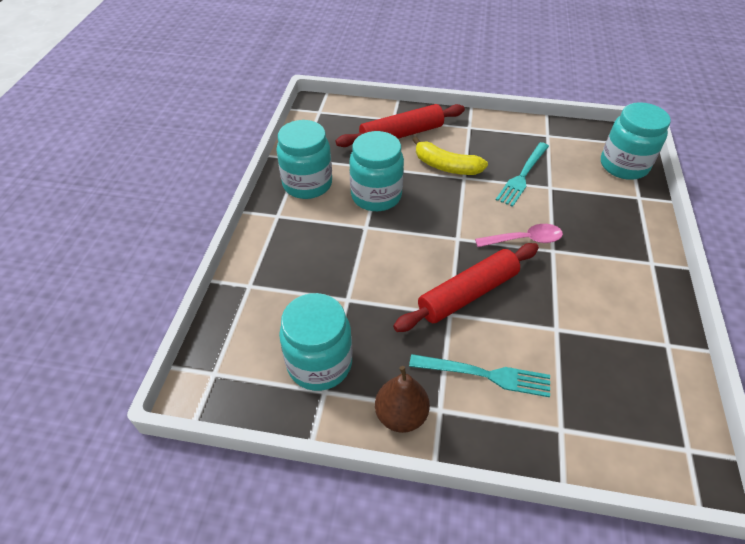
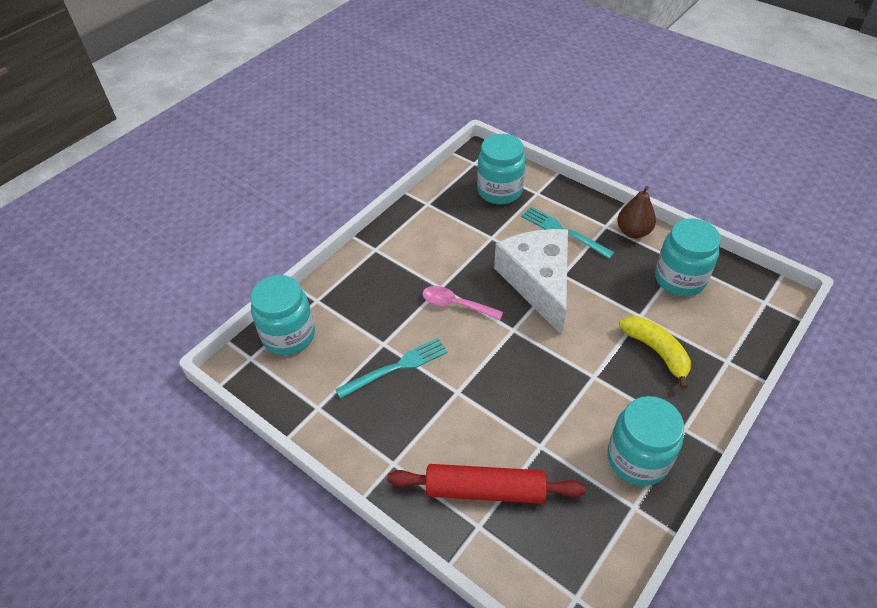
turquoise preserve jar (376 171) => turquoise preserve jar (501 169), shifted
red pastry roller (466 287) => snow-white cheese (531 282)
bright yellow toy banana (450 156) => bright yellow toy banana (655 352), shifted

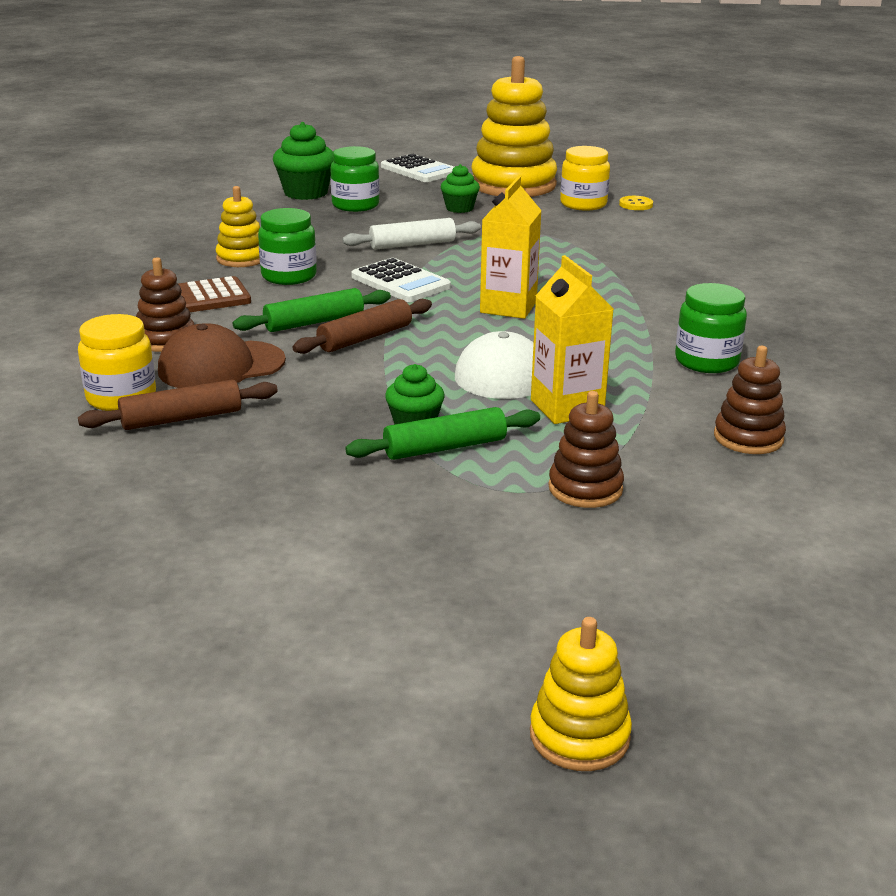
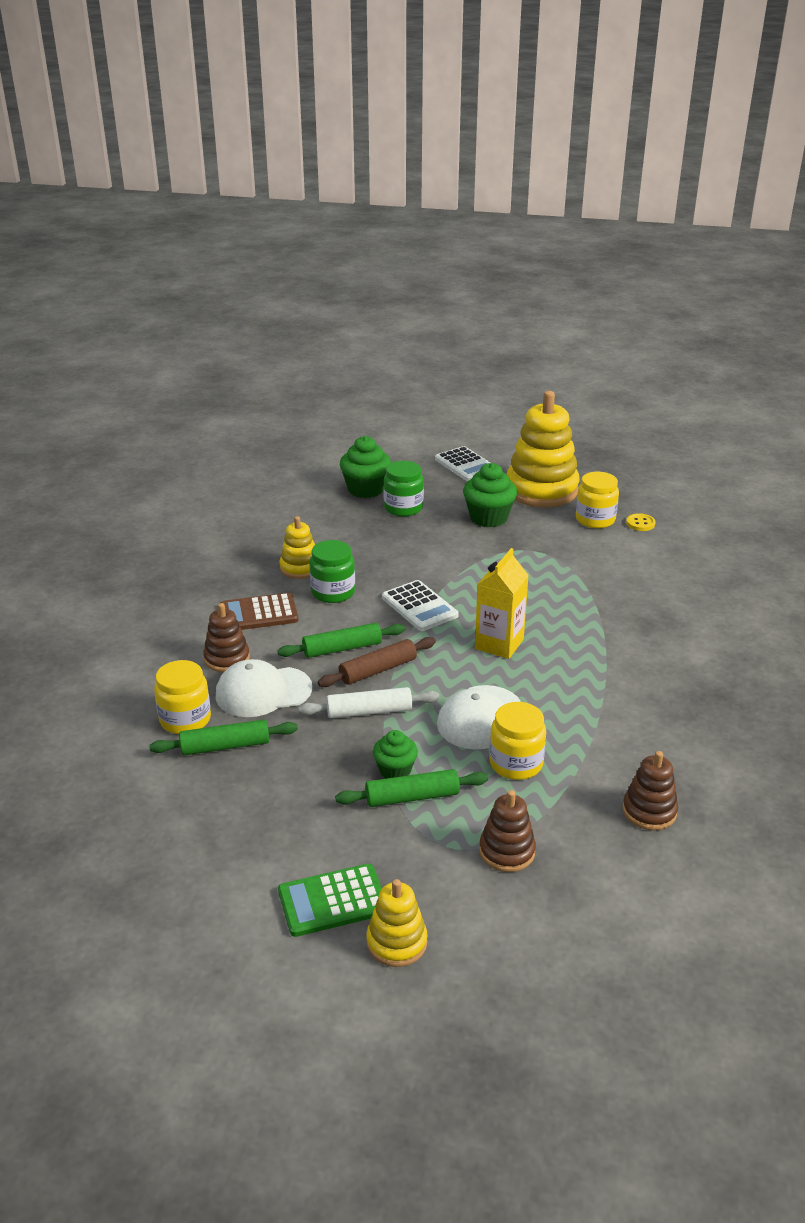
brown pastry roller (178 405) => leaf-green pastry roller (223 737)
brown peaked cap (222 355) => snow-white peaked cap (264 688)
snow-white pastry roller (411 234) => snow-white pastry roller (368 702), shifted
leaf-green muffin (460 188) => leaf-green muffin (490 495), x1.64
bright yellow stacking toy (581 694) => bright yellow stacking toy (397 923), shifted
bright yellow milk carton (572 339) => bright yellow preserve jar (517 741)
leaf-green preserve jar (711 328) => nothing
nothing => leaf-green adding machine (330 900)

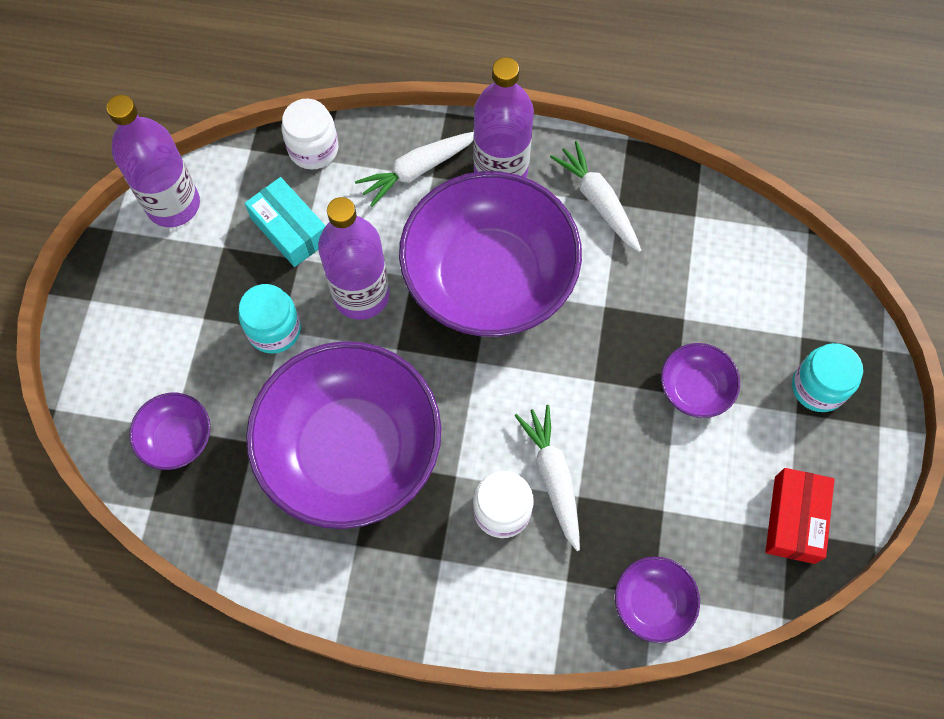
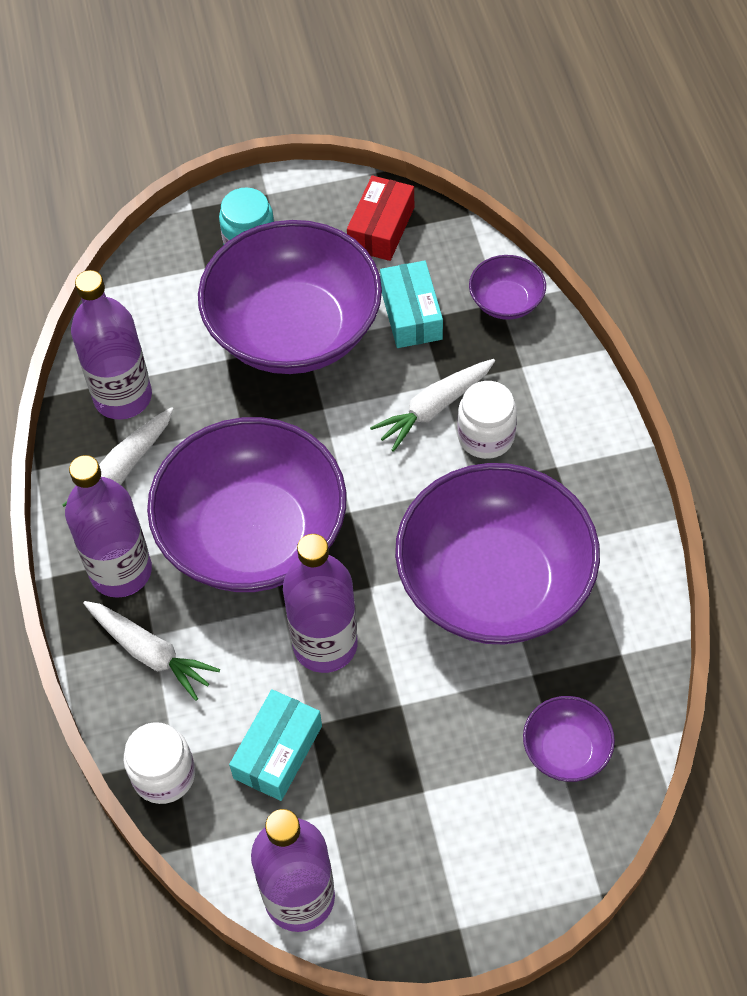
turquoise preserve jar (270 319) => nothing
purple deep dish (700 380) => purple deep dish (290 297), x2.33
red package (800 516) => red package (380 218), 60 degrees counterclockwise
nothing => purple flask (111 345)
nothing => turquoise package (411 304)

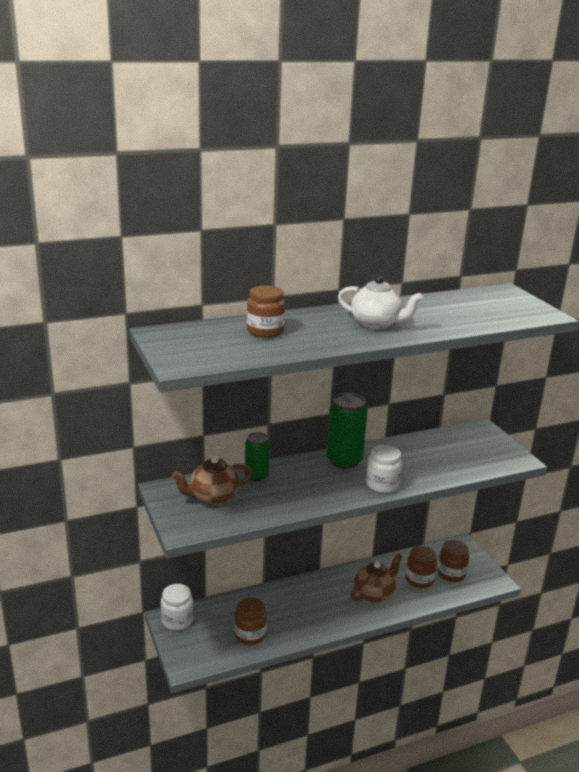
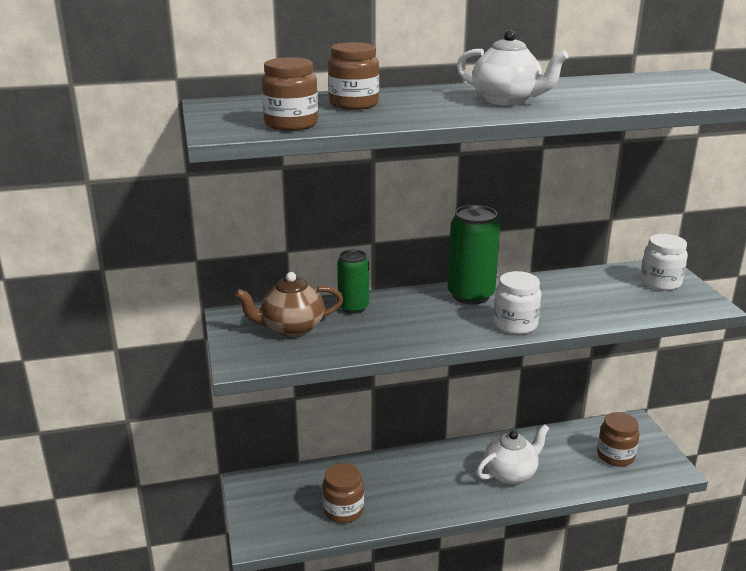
snow-white preserve jar (177 607) => snow-white preserve jar (664 262), shifted
brown tea pot (376 578) => snow-white tea pot (513 454)
brown preserve jar (421 567) => brown preserve jar (290 94), shifted

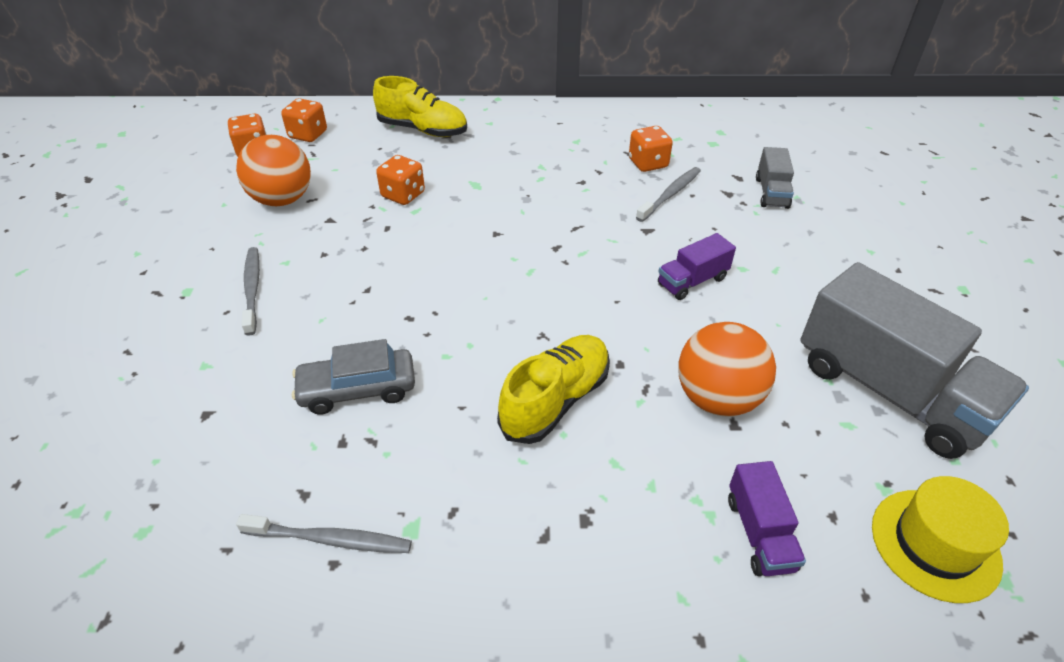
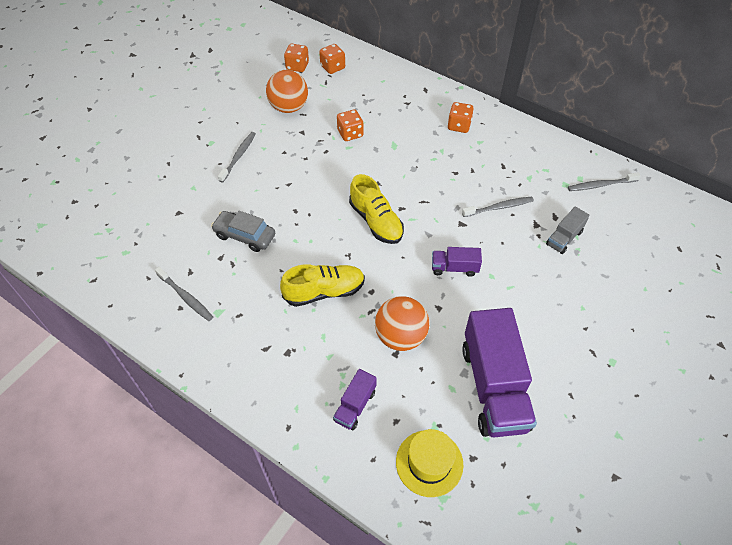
bright yellow shoe (420 106) => bright yellow shoe (376 209), shifted
orange dice (651 149) => orange dice (461 117), shifted
gray toy truck (914 360) => purple toy truck (499 372)
nothing => gray dental brush (604 181)

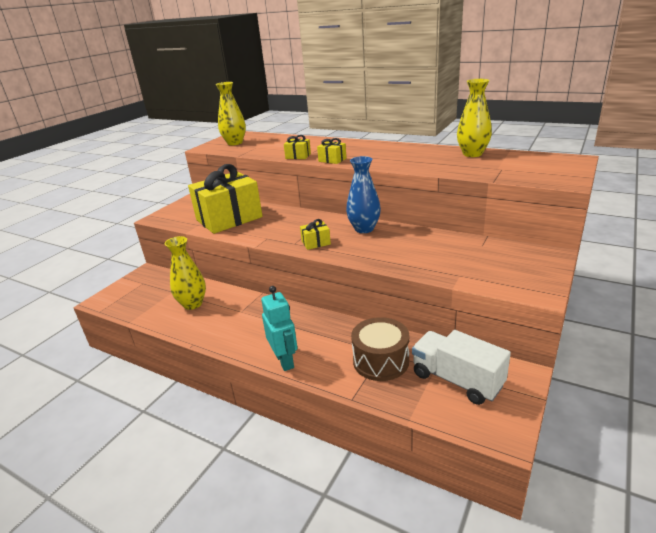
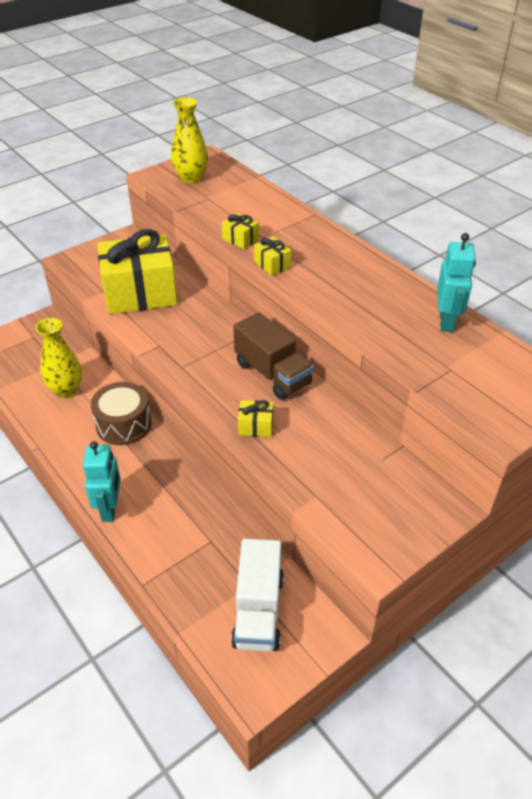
bright yellow wrapped gift (315 234) => bright yellow wrapped gift (255 418), shifted
royal blue tall vase (363 194) => brown toy truck (273 356)
brown snare drum (380 349) => brown snare drum (121 413), shifted
snow-white toy truck (461 367) => snow-white toy truck (257 595), 150 degrees counterclockwise
bright yellow tall vase (474 118) => turquoise robot (456 282)

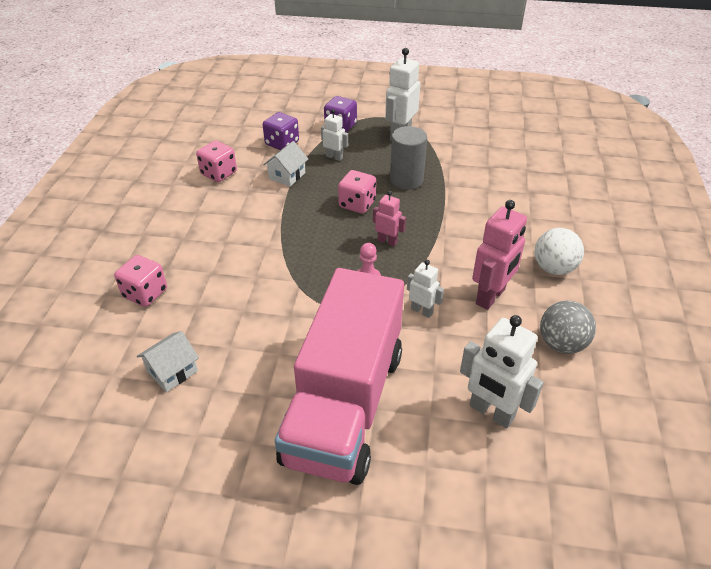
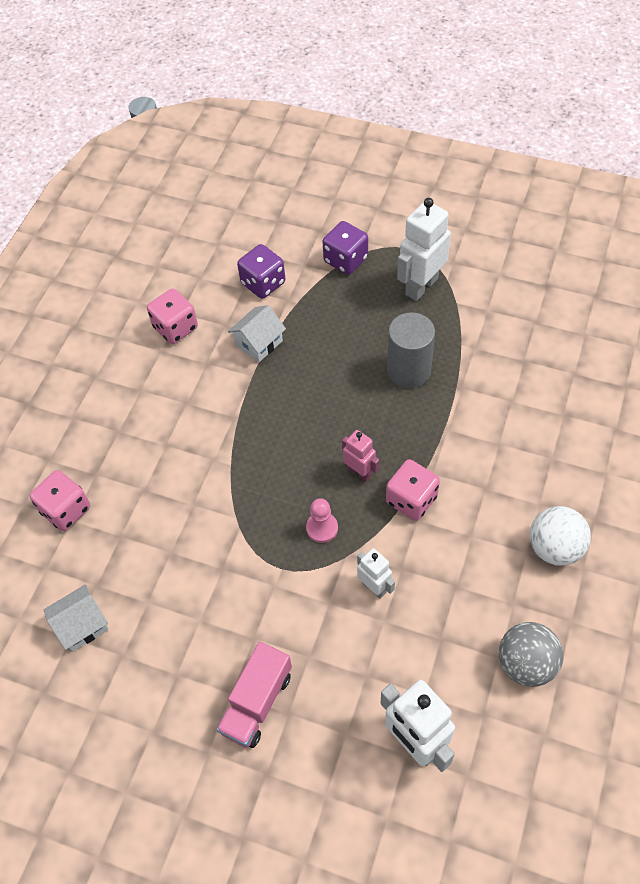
rosy toy truck (339 376) => rosy toy truck (254 695), x0.44
snow-white robot (334 135) => nothing
rosy dice (357 192) => rosy dice (413 490), shifted
rosy robot (499 255) => nothing

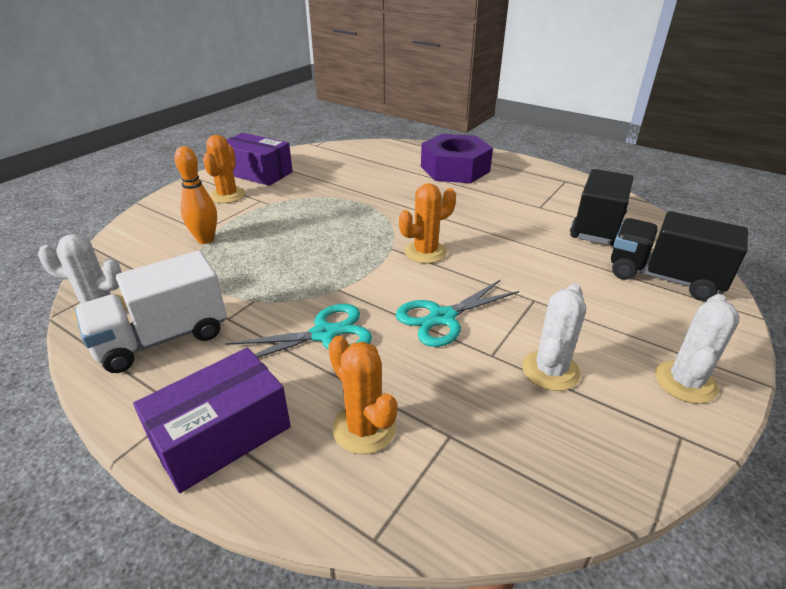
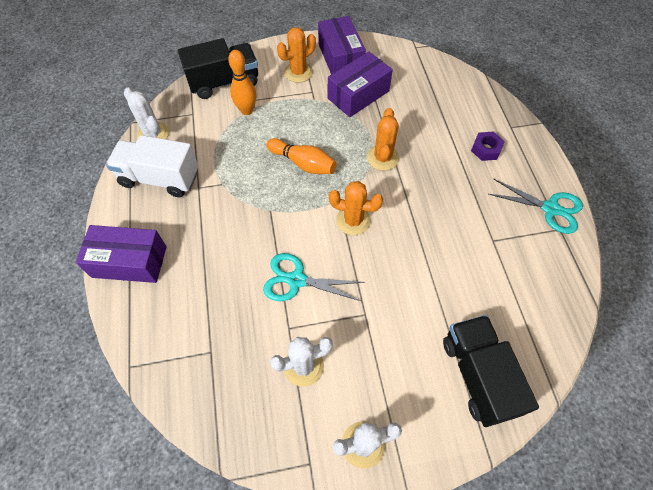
turquoise pair of scissors (298 331) => turquoise pair of scissors (536 206), shifted
orange saguaro cactus (362 395) => orange saguaro cactus (383 139), shifted
purple hex nut (457 158) => purple hex nut (488 146), x0.45
jet-black toy truck (601 207) => jet-black toy truck (218 68), shifted
nothing => orange tenpin (301 156)
nothing => purple package (360 84)

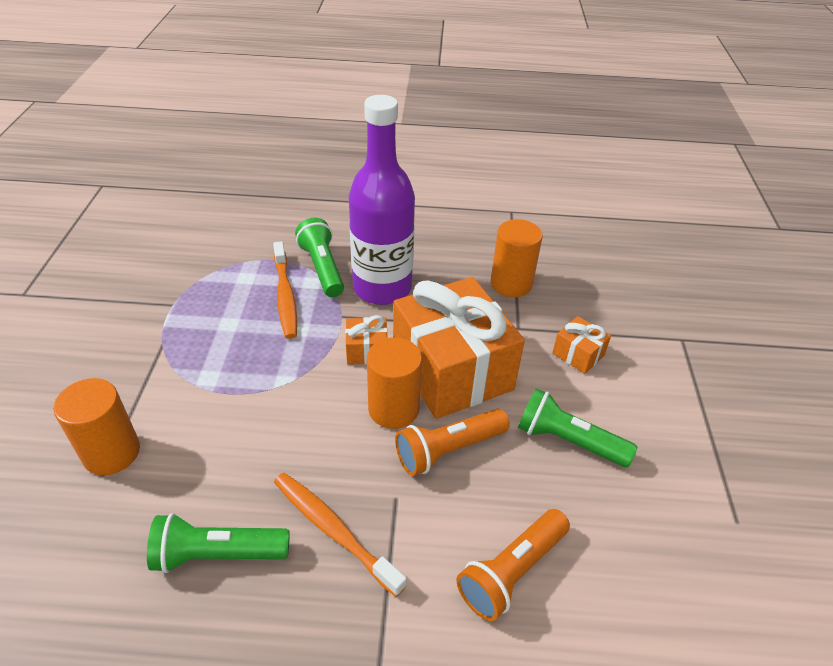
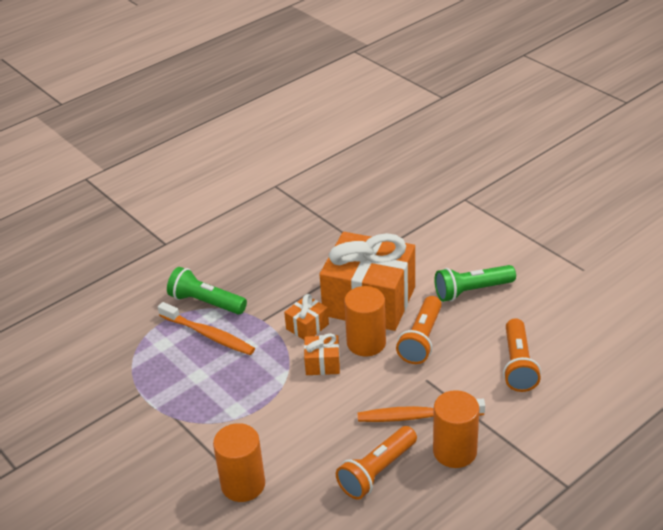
leaf-green torch (218 543) => orange torch (376 463)
purple flask (382 200) => nothing
orange cylinder (517 258) => orange cylinder (456 429), shifted
orange wrapped gift (581 345) => orange wrapped gift (322 354), shifted

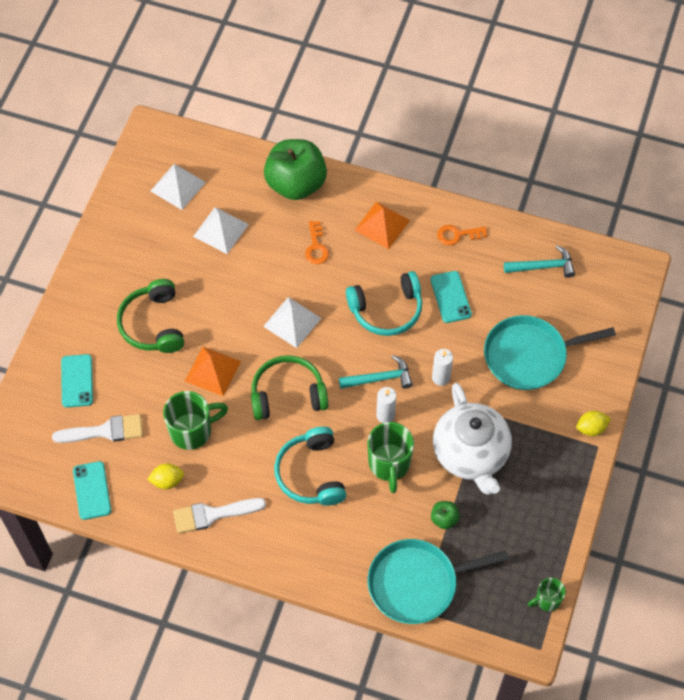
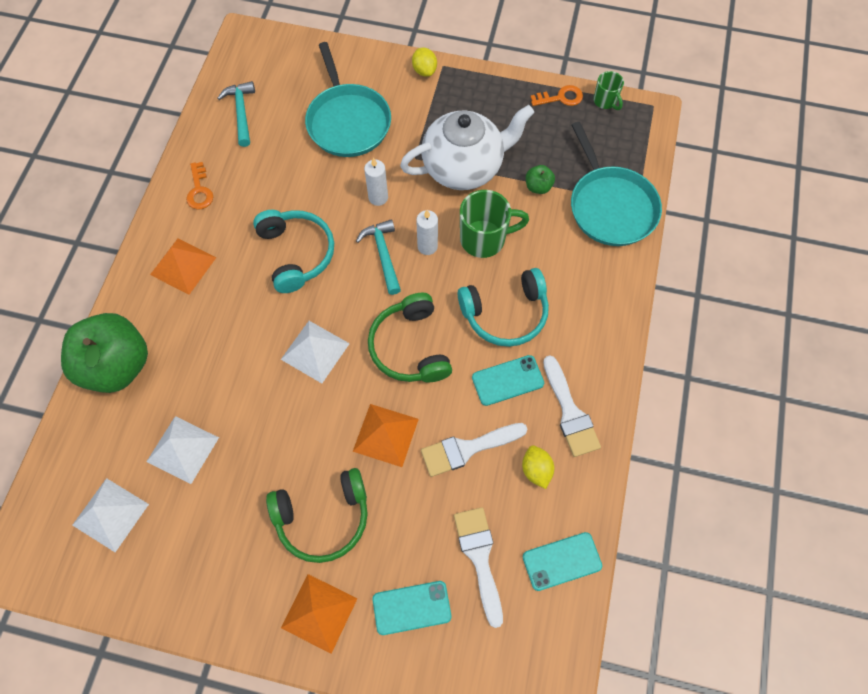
leaf-green mug (195 420) => snow-white paintbrush (474 450)
orange key (317 242) => orange key (556 95), shifted
turquoise mobile phone (451 297) => turquoise mobile phone (508 380), shifted
nothing => orange pyramid (319 614)

